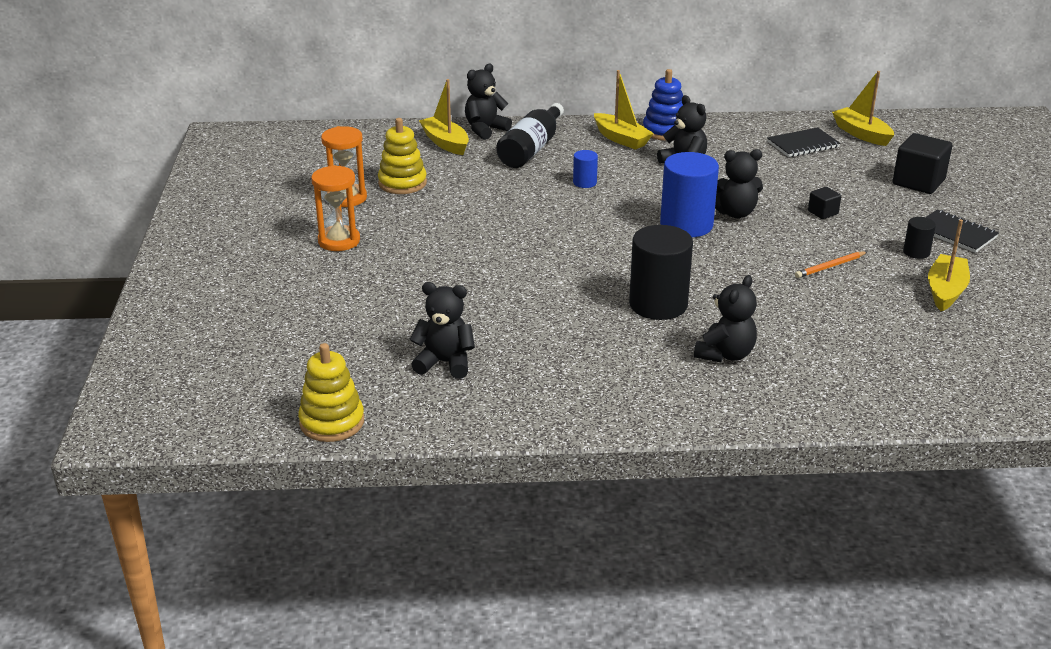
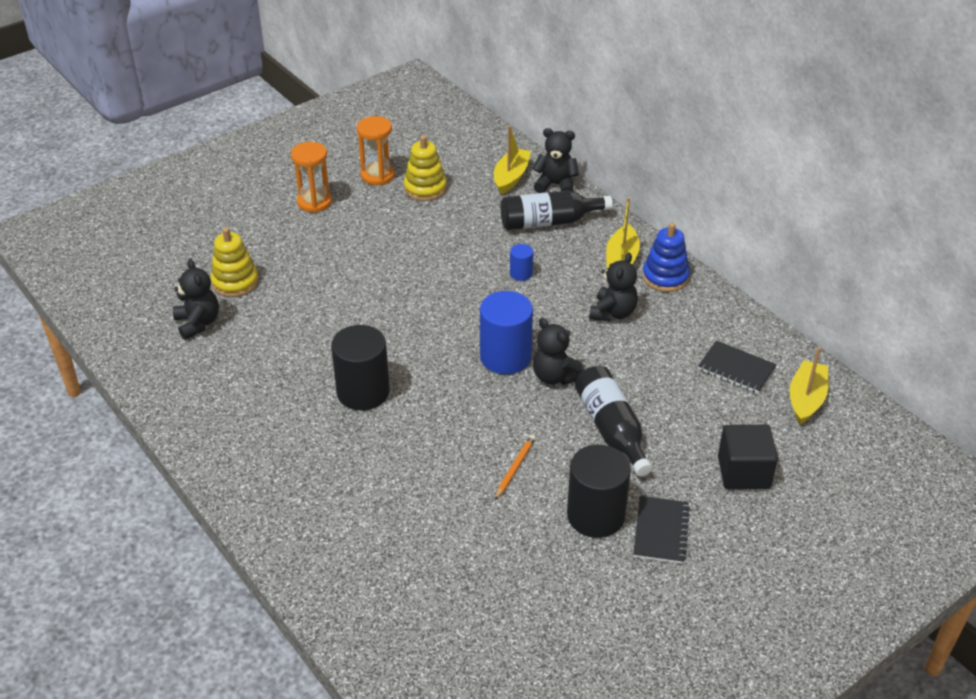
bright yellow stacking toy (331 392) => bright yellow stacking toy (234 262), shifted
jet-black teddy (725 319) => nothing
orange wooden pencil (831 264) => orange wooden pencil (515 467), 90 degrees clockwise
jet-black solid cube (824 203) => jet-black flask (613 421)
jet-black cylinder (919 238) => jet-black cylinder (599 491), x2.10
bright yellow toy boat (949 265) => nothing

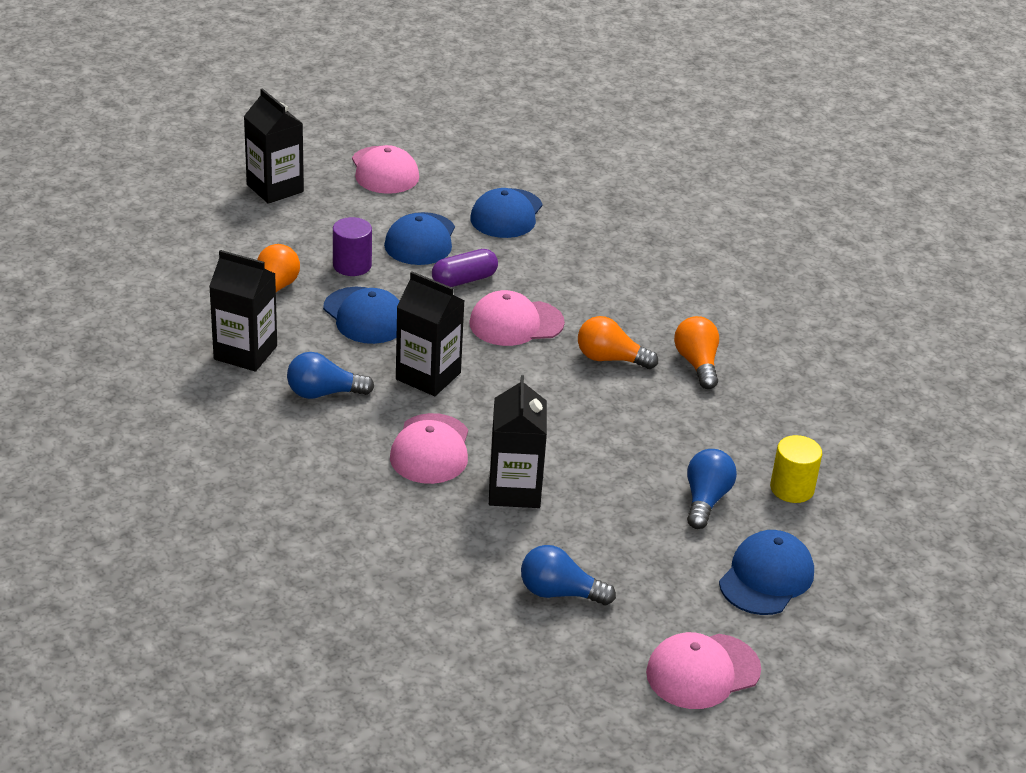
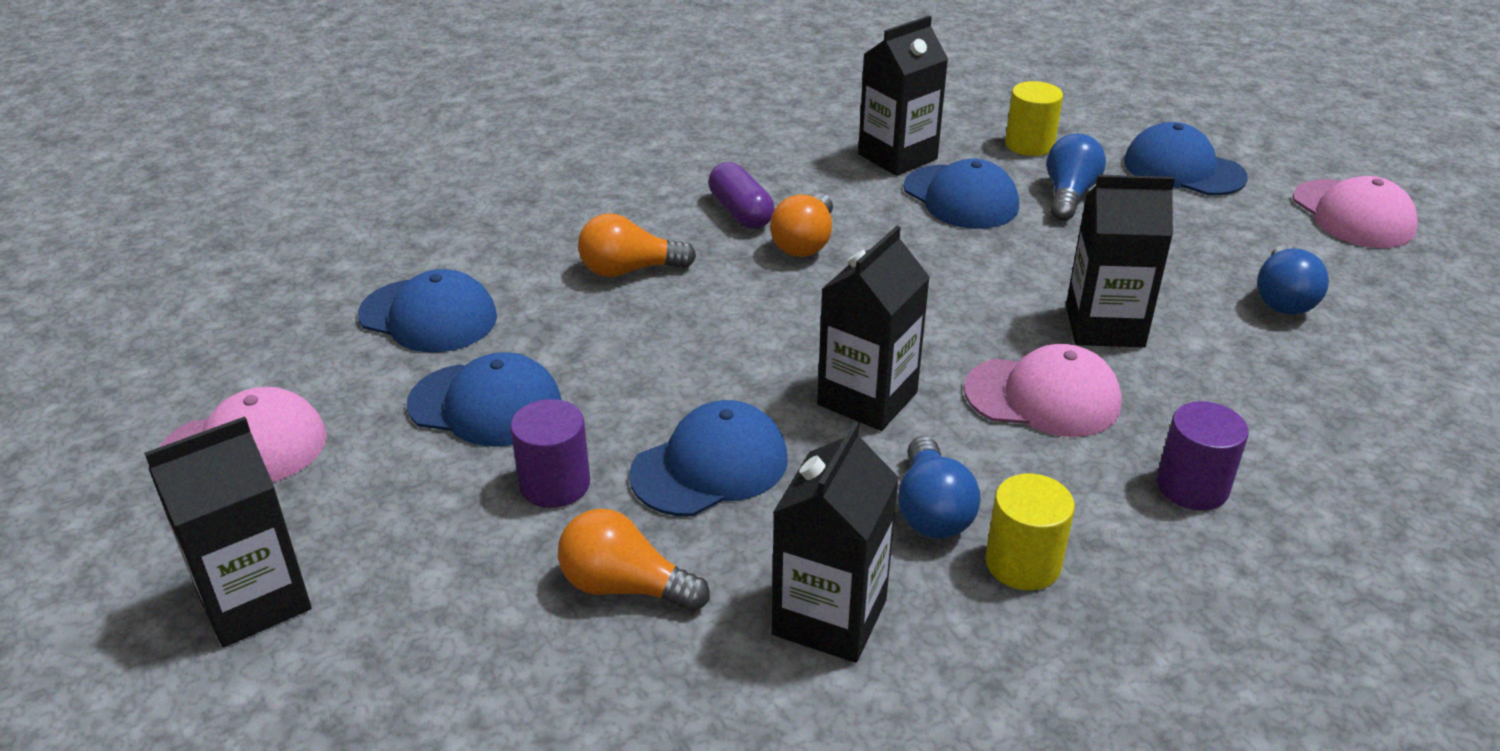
purple pill shape (465 268) => purple pill shape (741 195), shifted
rosy peaked cap (517 318) => nothing
orange bulb (696 352) => orange bulb (637 245), shifted
royal blue bulb (712 489) => royal blue bulb (1076 177), 90 degrees clockwise
nothing => jet-black milk carton (903 96)
nothing => royal blue peaked cap (961 194)
nothing => bright yellow cylinder (1030 532)
nothing => purple cylinder (1203 455)

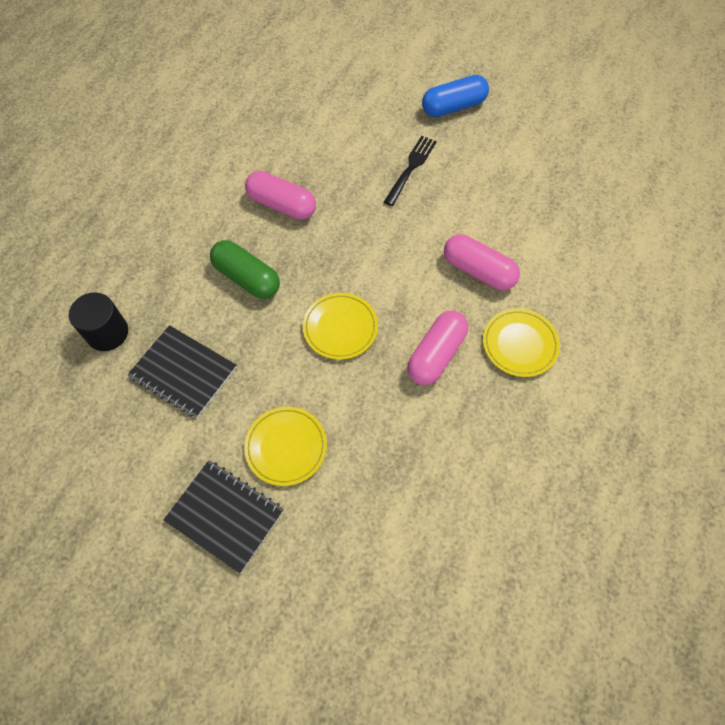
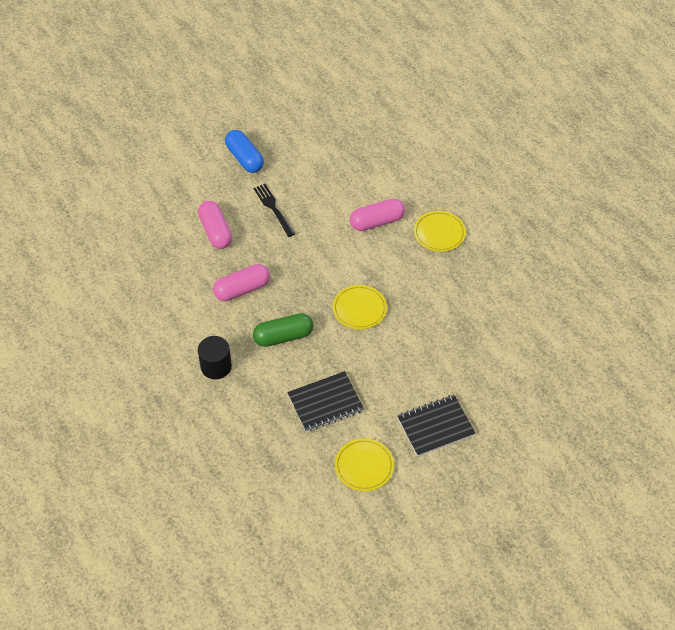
jet-black cylinder (98 321) => jet-black cylinder (215 357), shifted
bright yellow dinner plate (285 446) => bright yellow dinner plate (364 464), shifted
rosy pill shape (437 348) => rosy pill shape (215 225), shifted
royal blue pill shape (455 96) => royal blue pill shape (244 151), 45 degrees counterclockwise

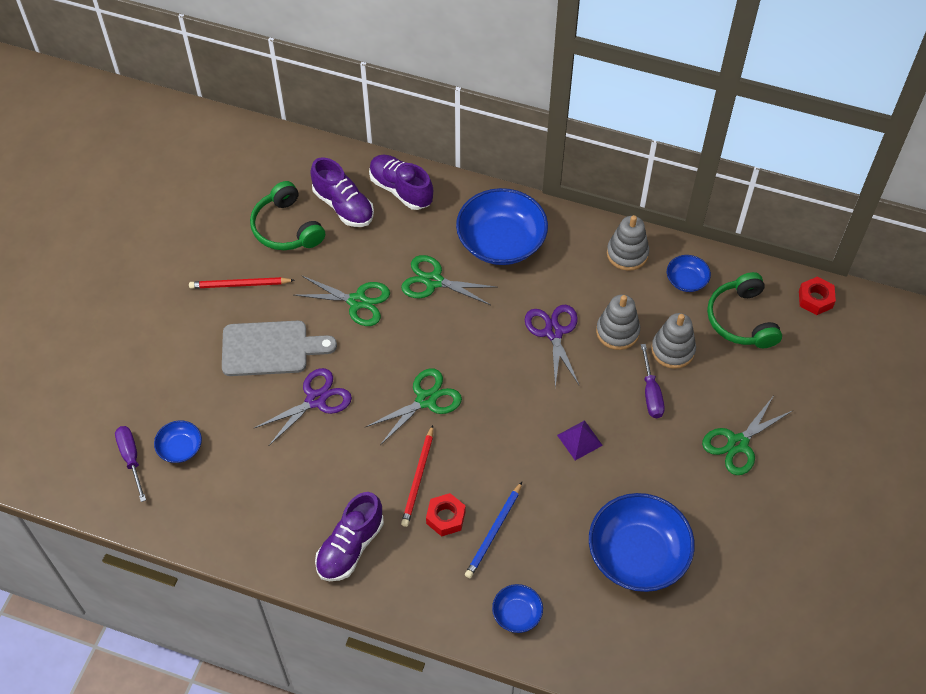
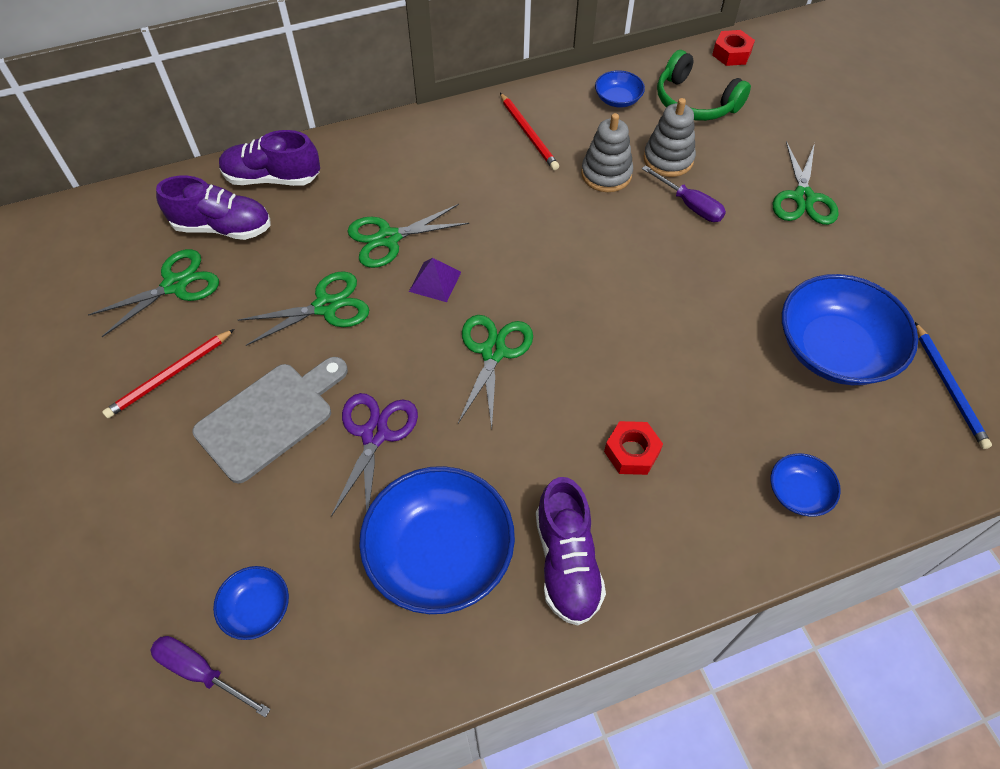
leaf-green over-ear headphones (287 215) => leaf-green pair of scissors (153 293)
red wooden pencil (417 476) => red wooden pencil (529 131), shifted
royal blue deep dish (502 226) => royal blue deep dish (437 540), shifted
royal blue wooden pencil (493 530) => royal blue wooden pencil (953 385), shifted
purple pair of scissors (552 346) => nothing
purple pyramid (580 440) => purple pyramid (435 280), shifted
gray stacking toy (628 243) => nothing

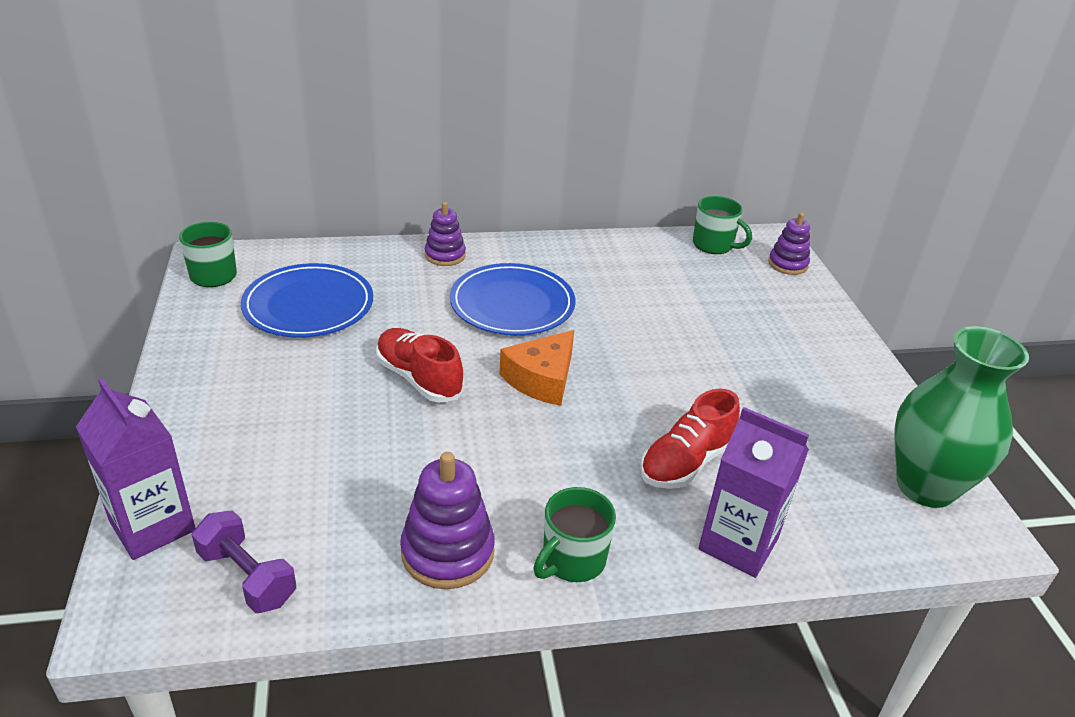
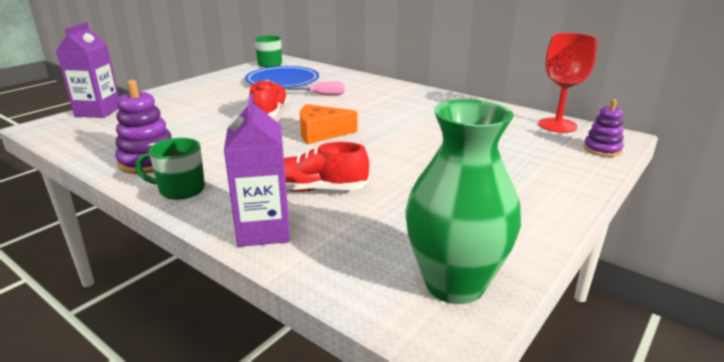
purple dumbbell (244 561) => nothing
purple stacking toy (445 234) => nothing
royal blue dinner plate (513 299) => nothing
leaf-green mug (722 225) => red goblet (568 83)
nothing => rosy flat screwdriver (314 88)

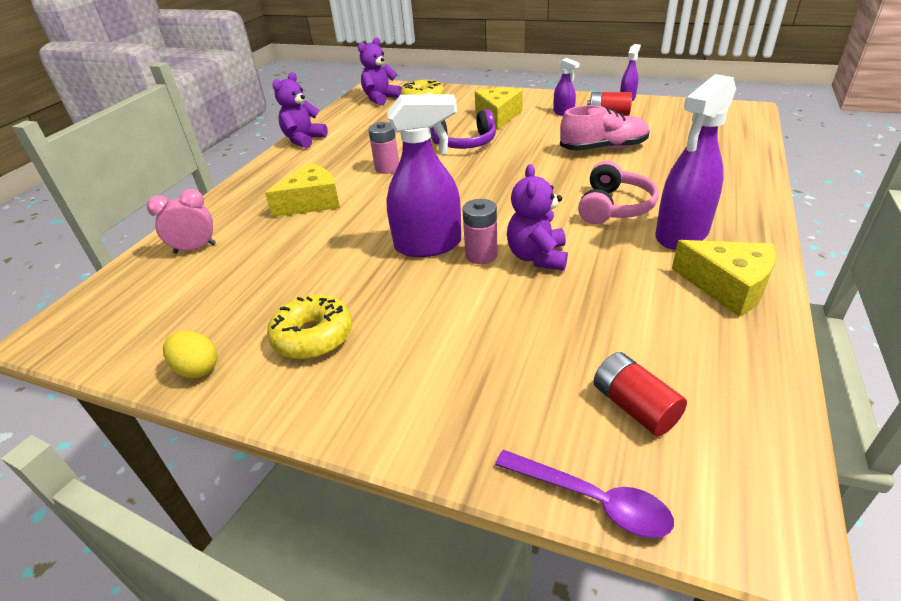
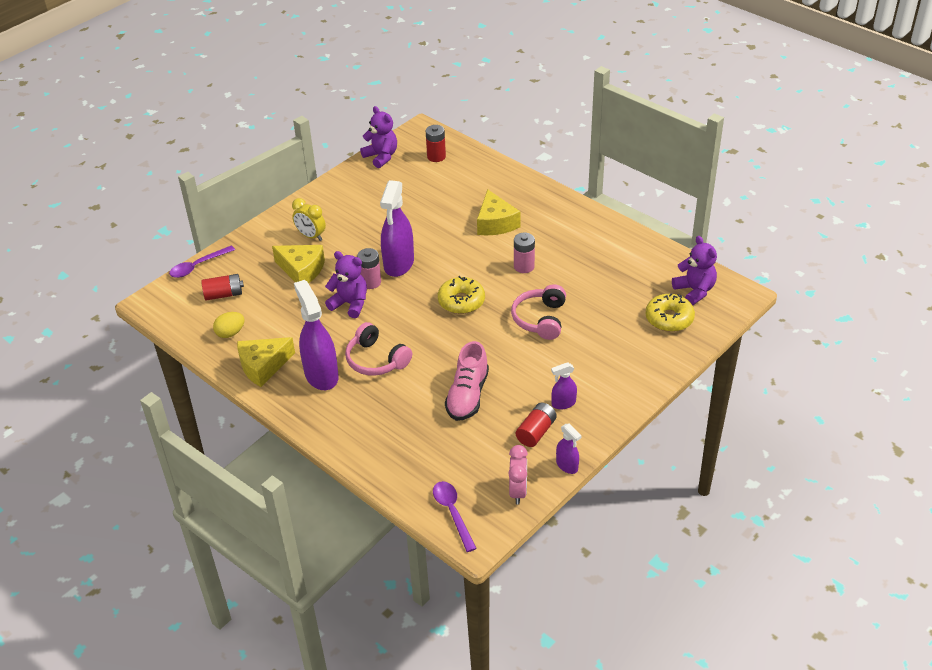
rosy clock (181 221) => rosy clock (518 475), shifted
bright yellow egg shape (190 354) => bright yellow egg shape (228 325), shifted
bright yellow donut (309 326) => bright yellow donut (461 295), shifted
purple teddy (300 110) => purple teddy (378 137), shifted
purple over-ear headphones (463 129) => rosy over-ear headphones (538 312)
bright yellow cheese (499 109) => bright yellow cheese (298 264), shifted
nothing => bright yellow clock (309 219)
nothing => red power cell (436 143)
nothing => purple teaspoon (455 516)

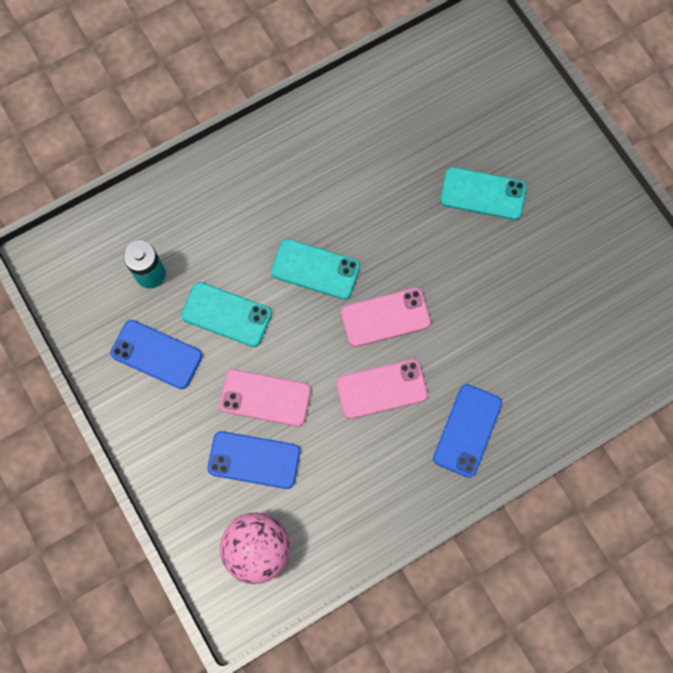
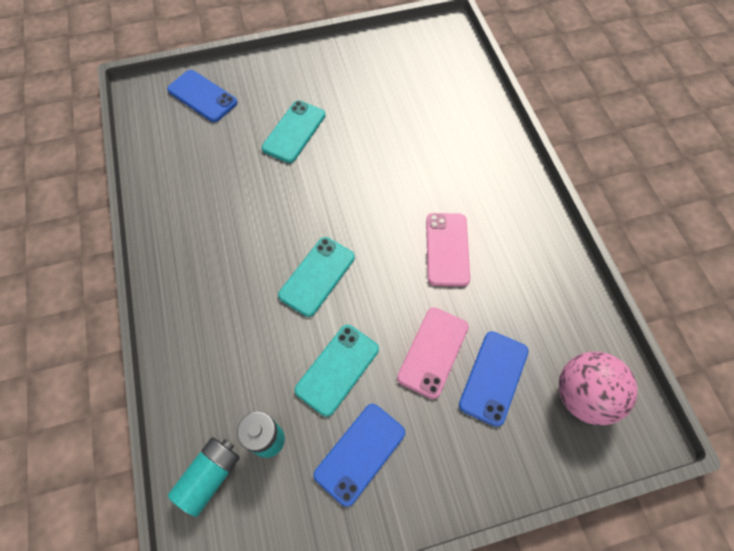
rosy mobile phone (386 317) => nothing
royal blue mobile phone (467 431) => royal blue mobile phone (202 96), shifted
nothing => turquoise power cell (204 477)

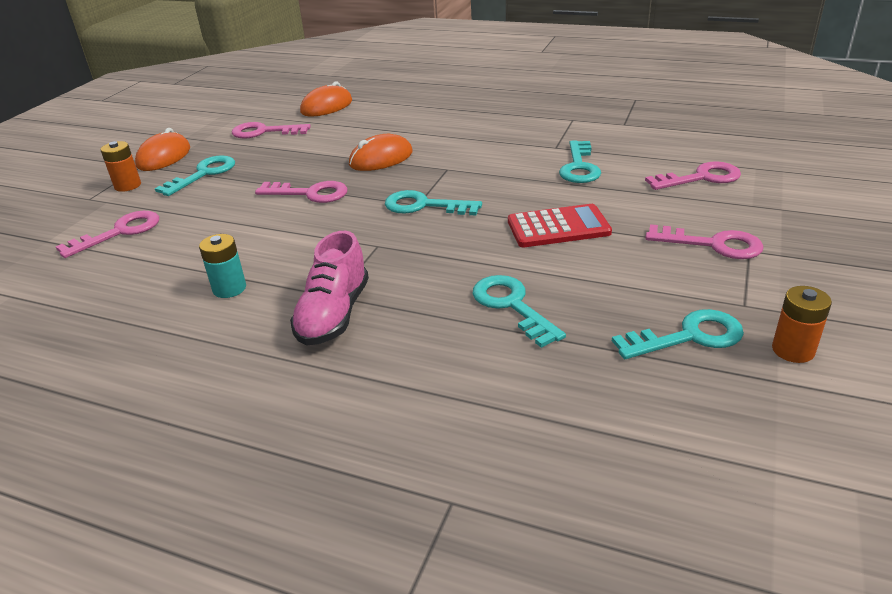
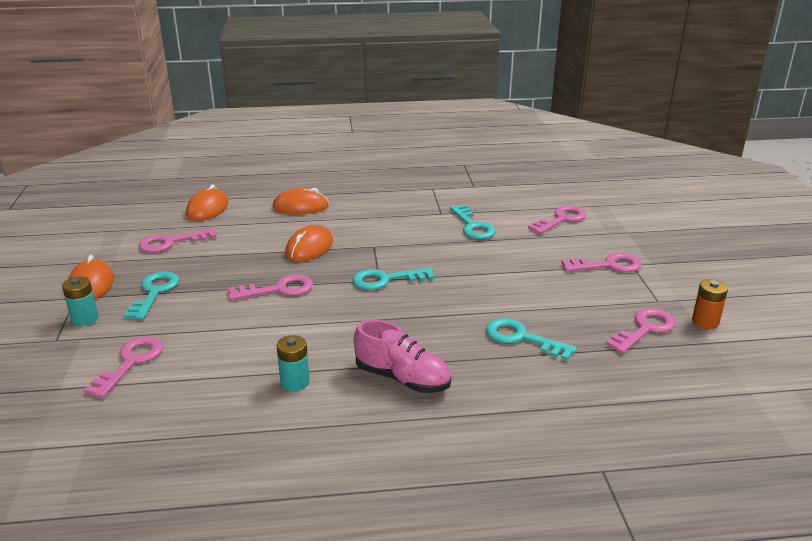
orange power cell (120 166) => turquoise power cell (80 301)
rosy shoe (329 288) => rosy shoe (402 356), 45 degrees counterclockwise
red adding machine (560 225) => nothing
turquoise key (678 334) => rosy key (640 331)
nothing => orange PC mouse (301 201)

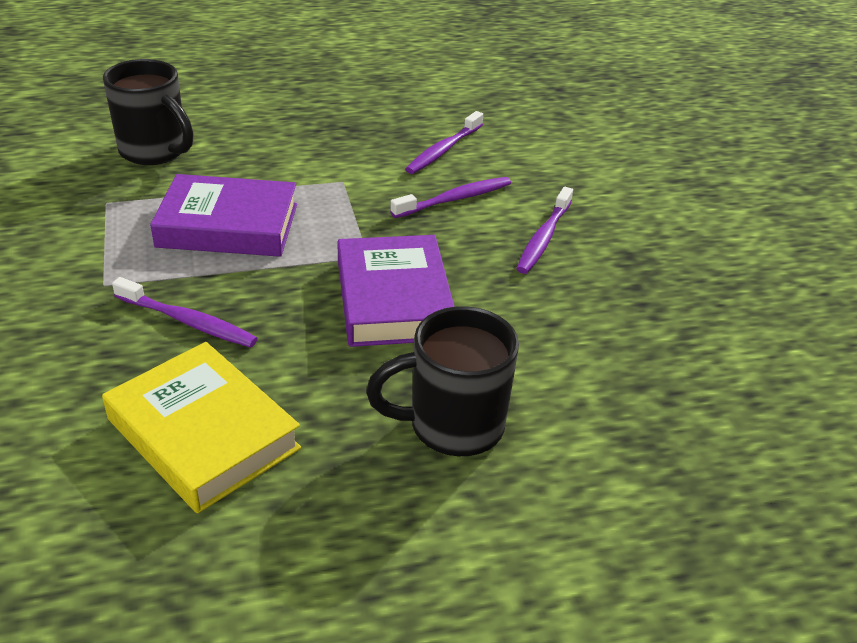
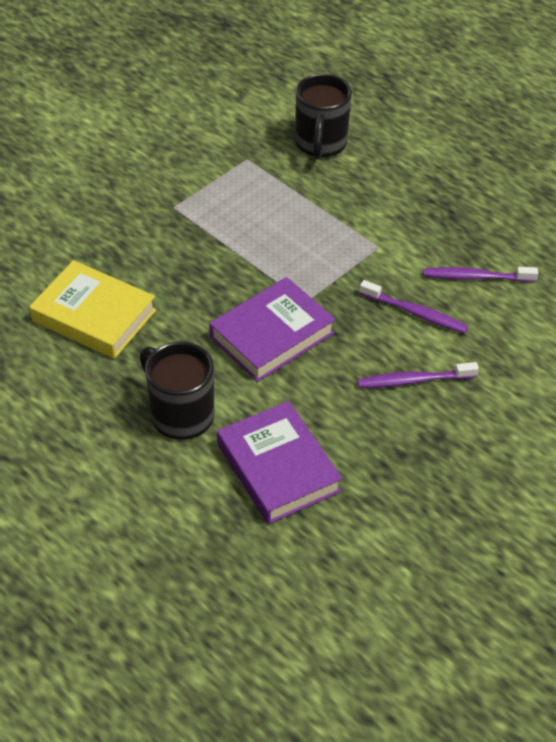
bright yellow book (201 427) => bright yellow book (92 309), 75 degrees counterclockwise
purple dental brush (185 312) => nothing
purple book (223 215) => purple book (279 462), shifted

